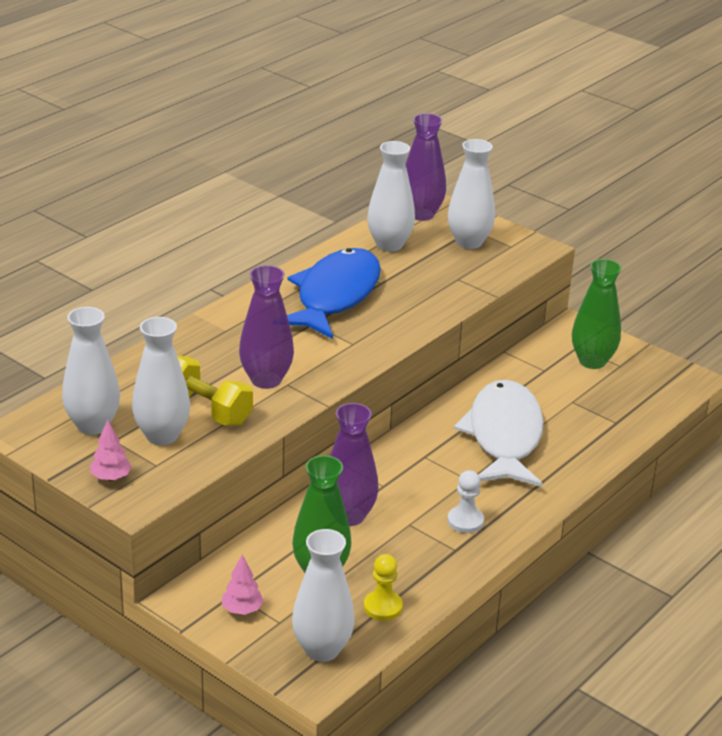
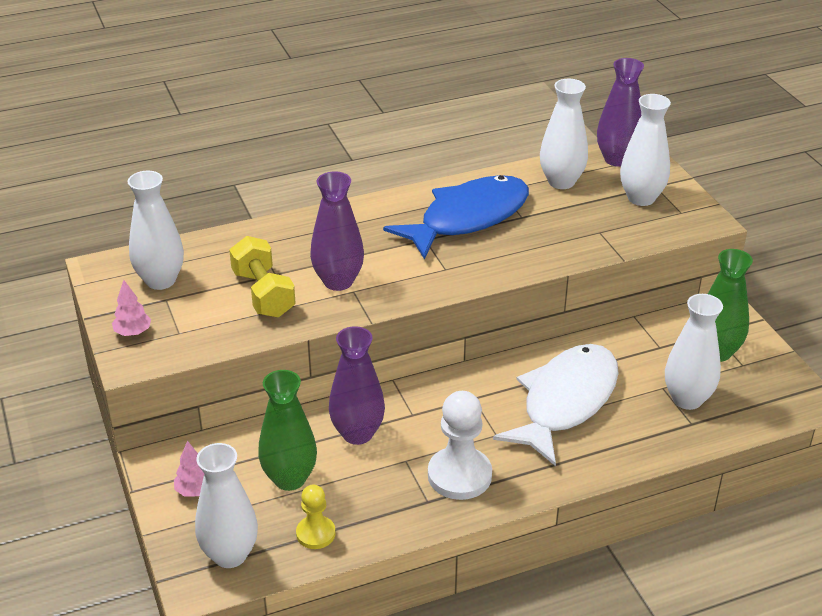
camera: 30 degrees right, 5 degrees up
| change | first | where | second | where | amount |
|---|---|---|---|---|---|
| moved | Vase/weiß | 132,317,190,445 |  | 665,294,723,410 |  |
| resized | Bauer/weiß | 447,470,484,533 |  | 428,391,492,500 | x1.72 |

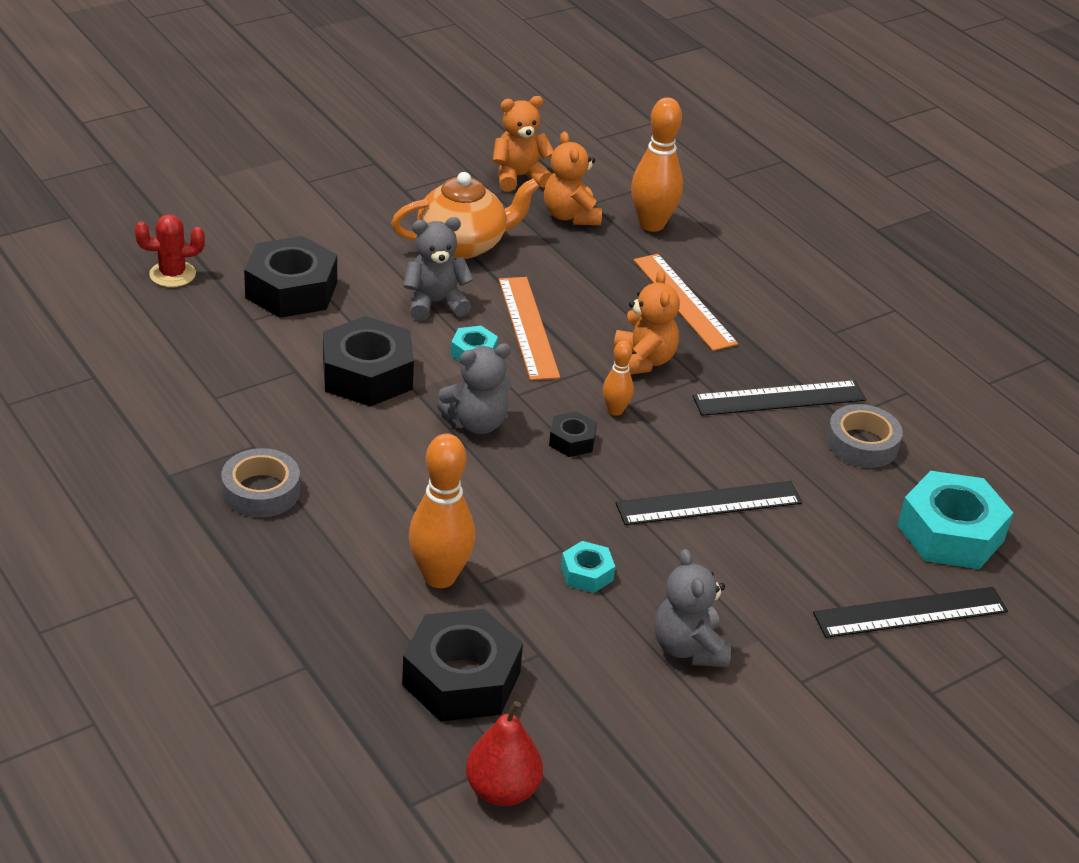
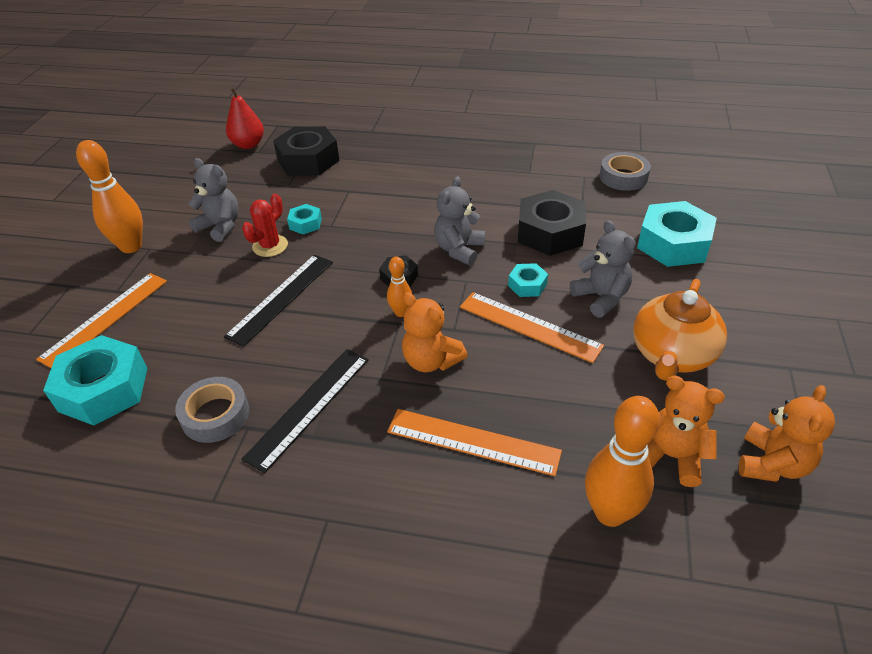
camera: 140 degrees right, 5 degrees up
| change | first | where | second | where | amount |
|---|---|---|---|---|---|
| moved | Kaktus/rot | 135,214,205,287 |  | 242,194,288,257 |  |
| moved | Klebeband/grau | 221,448,300,518 |  | 600,152,651,191 |  |
| recoloured | Sechskantmutter/schwarz | 244,236,337,318 | Sechskantmutter/türkis | 637,201,717,267 |  |
| turned | Teddybär/grau | 403,217,474,321 |  | 570,220,636,318 | 60 degrees counterclockwise |
| moved | Bowlingkegel/orange | 409,434,475,588 |  | 76,140,143,253 |  |
| recoloured | Lineal/schwarz | 813,587,1008,638 | Lineal/orange | 36,273,167,368 |  |

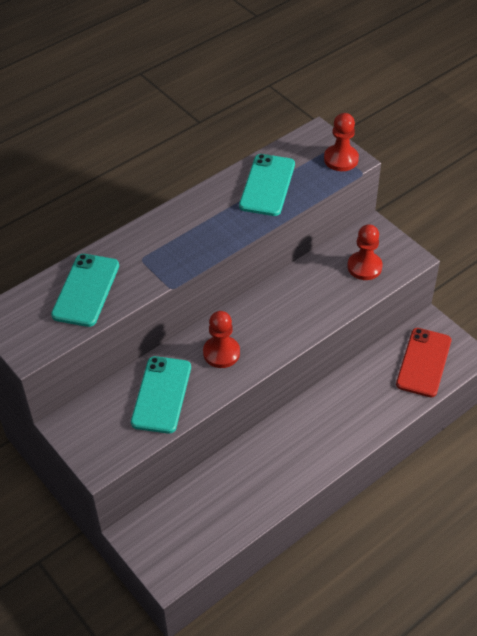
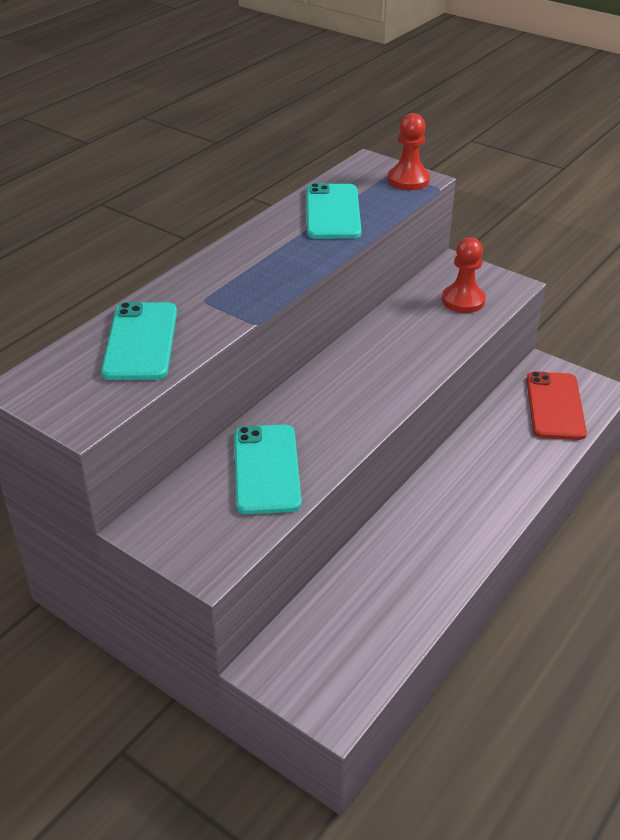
camera: 15 degrees left, 10 degrees down
| change | first | where | second | where | amount |
|---|---|---|---|---|---|
| removed | Bauer/rot | 203,311,240,368 |  |  |  |

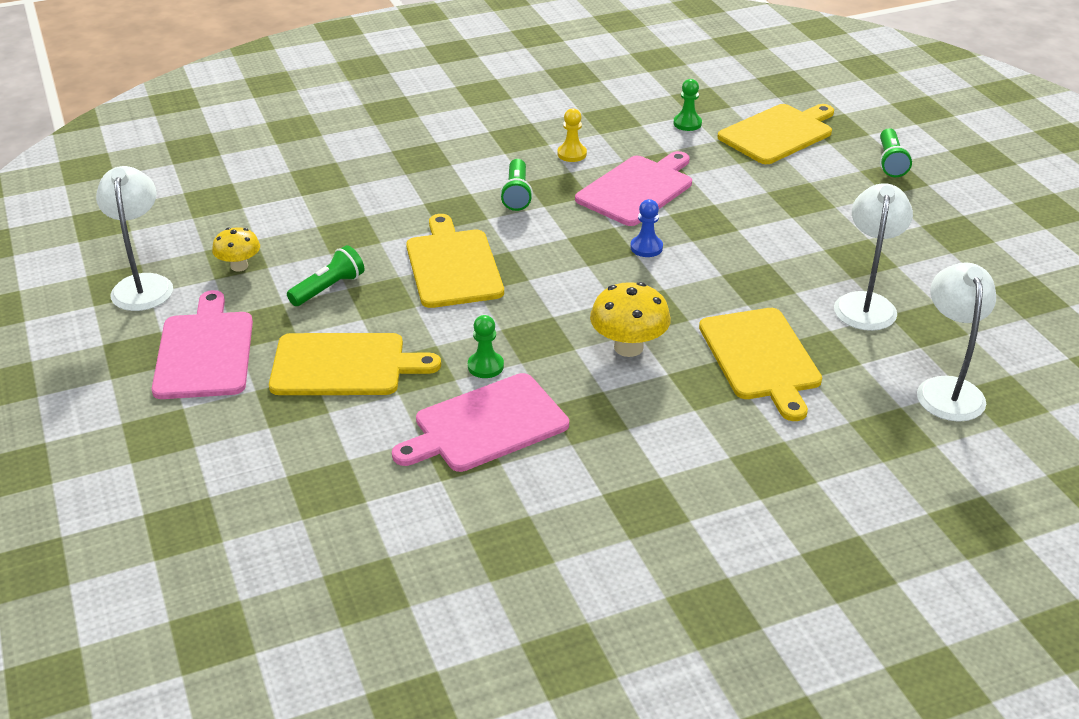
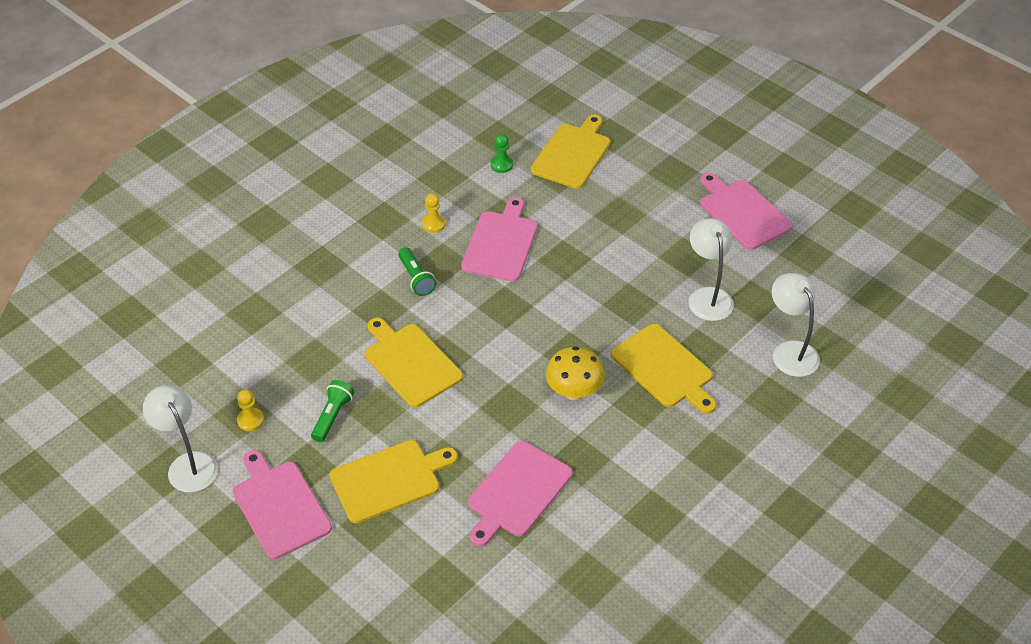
camera: 25 degrees left, 10 degrees up
| change | first | where | second | where | amount |
|---|---|---|---|---|---|
| replaced | Pilz/gelb | 212,227,260,272 | Bauer/gelb | 237,389,264,431 |  |
| removed | Bauer/grün | 468,315,504,378 |  |  |  |
| removed | Bauer/blau | 630,199,663,257 |  |  |  |
| removed | Taschenlampe/grün | 880,128,912,177 |  |  |  |
| added |  |  | Schneidebrett/rosa | 700,173,793,250 |  |

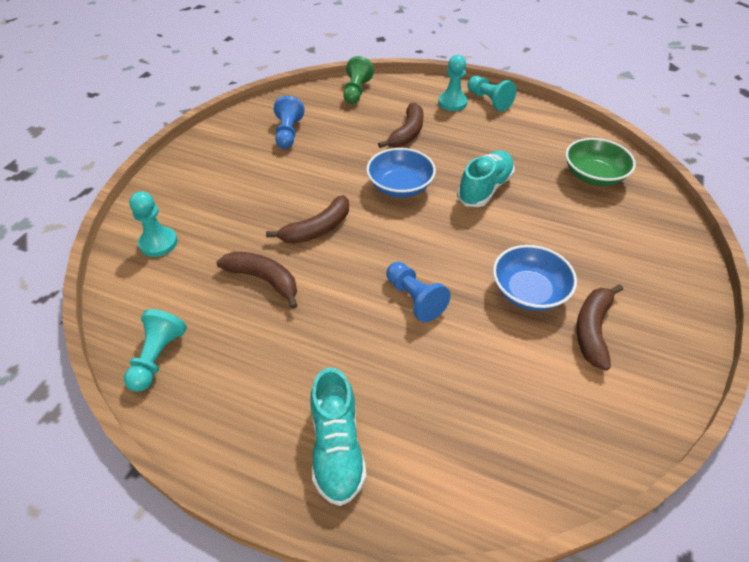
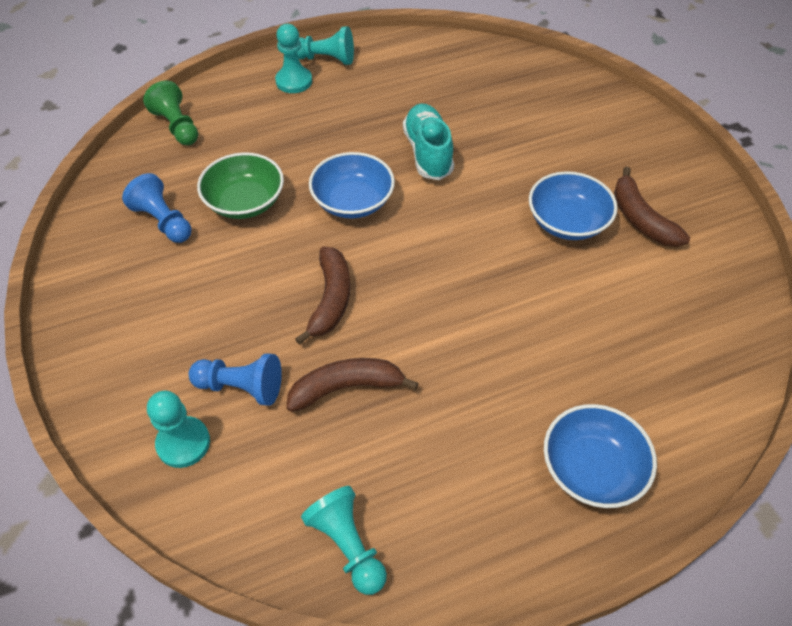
camera: 45 degrees left, 5 degrees up
| change | first | where | second | where | amount |
|---|---|---|---|---|---|
| replaced | Schuh/türkis | 310,367,366,506 | Schüssel/blau | 544,404,657,508 |  |
| removed | Banane/braun | 378,103,423,148 |  |  |  |
| moved | Bauer/blau | 386,262,451,322 |  | 188,353,282,406 |  |
| moved | Schüssel/grün | 565,138,636,186 |  | 197,153,284,219 |  |

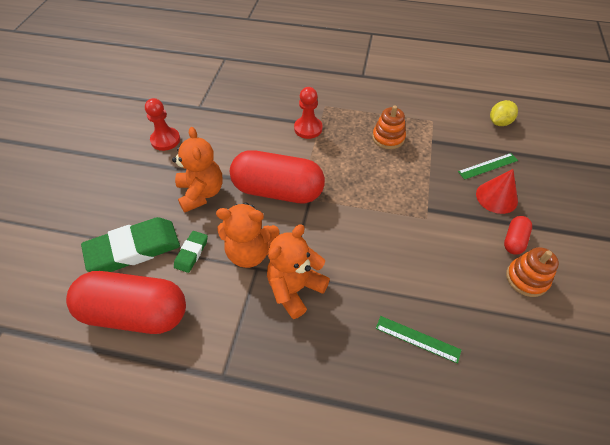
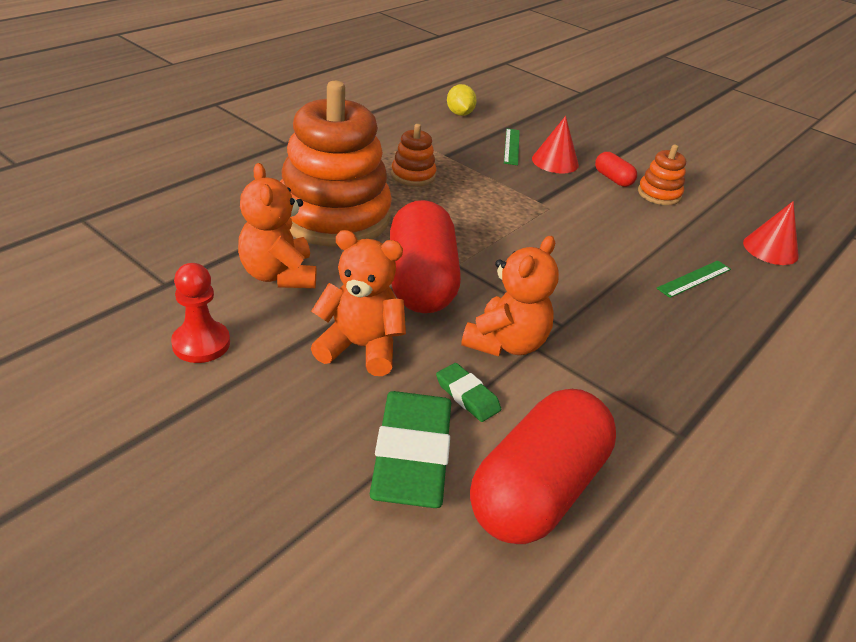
camera: 65 degrees left, 15 degrees down
| change | first | where | second | where | amount |
|---|---|---|---|---|---|
| turned | Kapsel/rot | 230,150,325,203 |  | 390,200,461,313 | 45 degrees counterclockwise |
| moved | Teddybär/orange | 267,224,330,319 |  | 238,163,316,288 |  |
| replaced | Bauer/rot | 294,87,323,139 | Stapelspielzeug/orange | 280,81,392,247 |  |
| added |  |  | Kegel/rot | 743,201,799,265 |  |

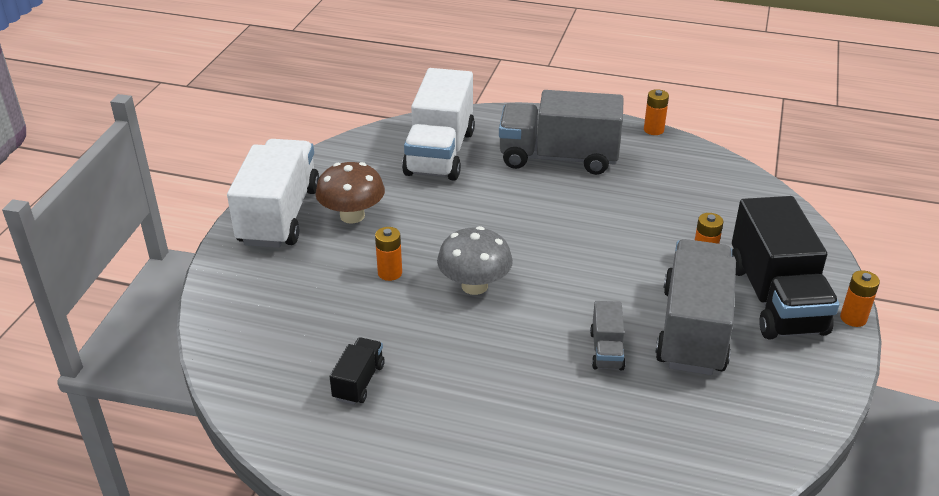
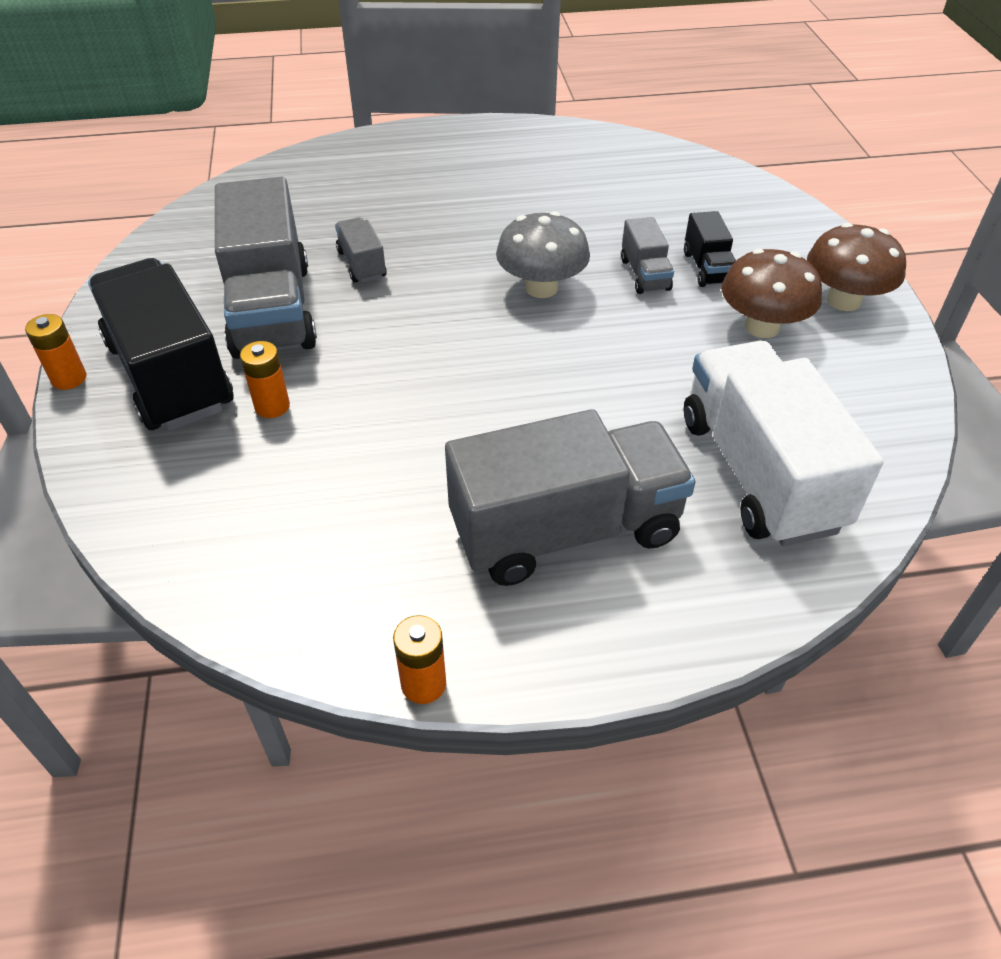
camera: 155 degrees right, 10 degrees up
| change | first | where | second | where | amount |
|---|---|---|---|---|---|
| replaced | Lastwagen/weiß | 227,139,319,248 | Pilz/braun | 807,223,906,311 |  |
| moved | Lastwagen/schwarz | 330,337,385,405 |  | 684,211,736,287 |  |
| replaced | Batterie/orange | 375,227,402,281 | Lastwagen/grau | 621,217,674,294 |  |

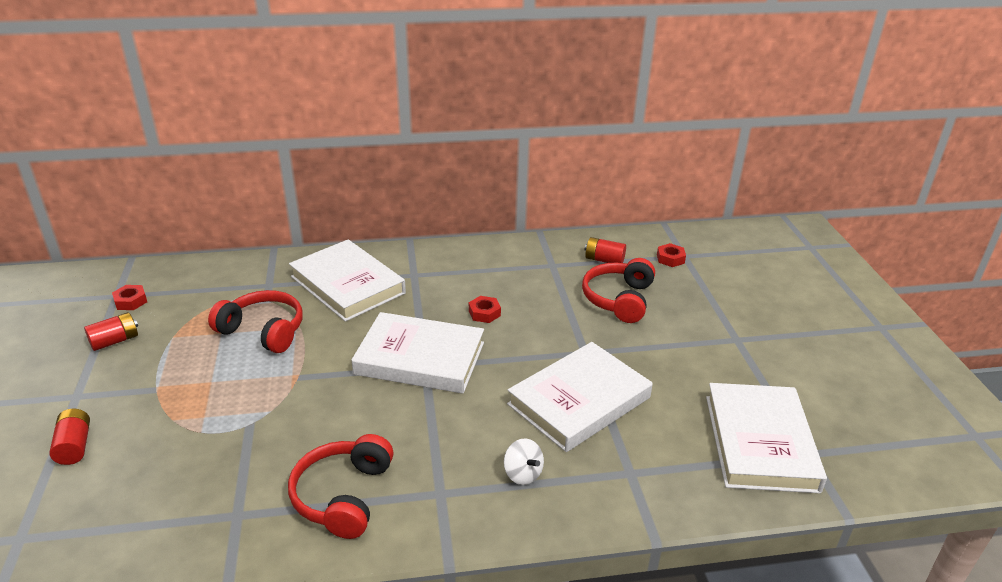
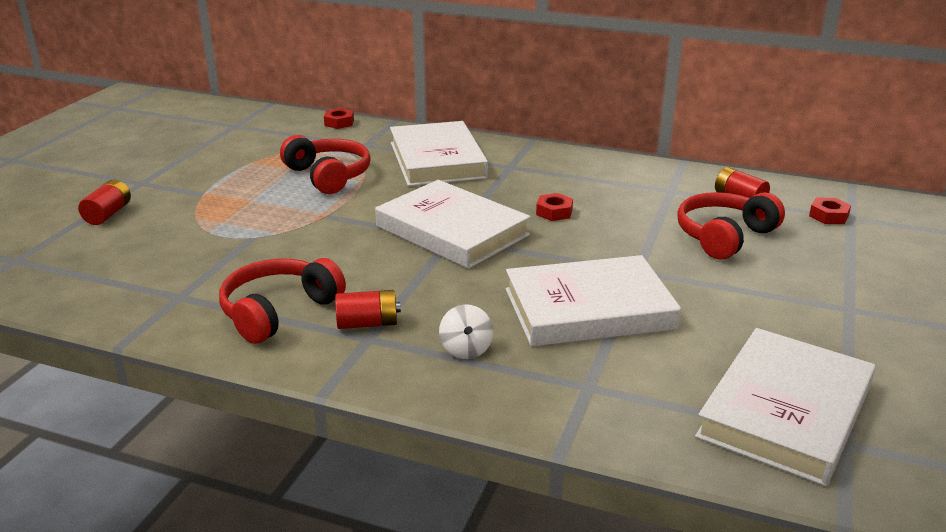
camera: 30 degrees right, 5 degrees down
| change | first | where | second | where | amount |
|---|---|---|---|---|---|
| moved | Batterie/rot | 84,312,138,351 |  | 335,290,401,329 |  |
| moved | Sechskantmutter/rot | 112,285,147,310 |  | 324,108,354,129 |  |

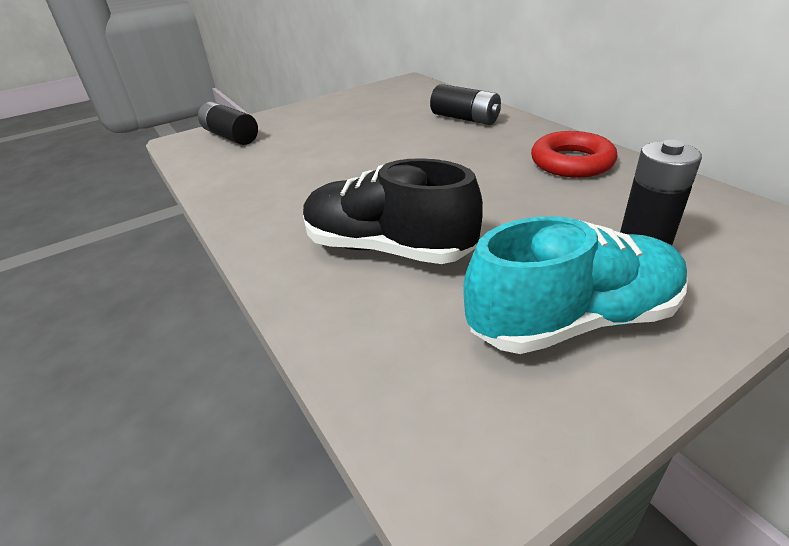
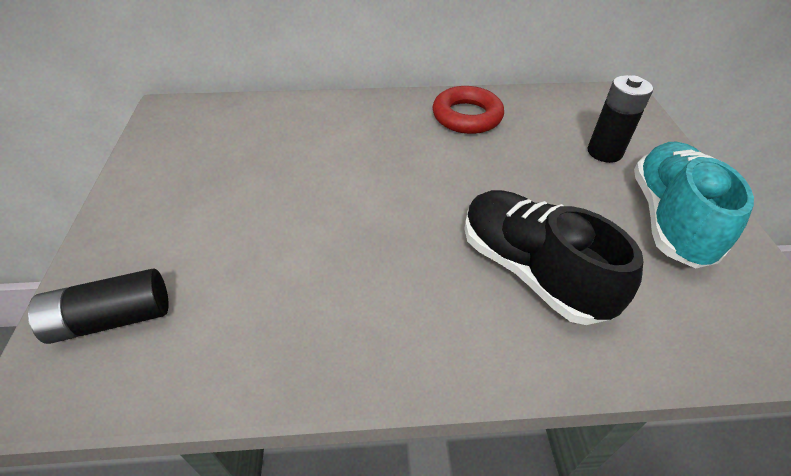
camera: 65 degrees left, 10 degrees up
| change | first | where | second | where | amount |
|---|---|---|---|---|---|
| turned | Schuh/schwarz | 303,158,483,264 |  | 464,190,644,325 | 90 degrees clockwise |
| removed | Batterie/schwarz | 430,84,501,125 |  |  |  |

